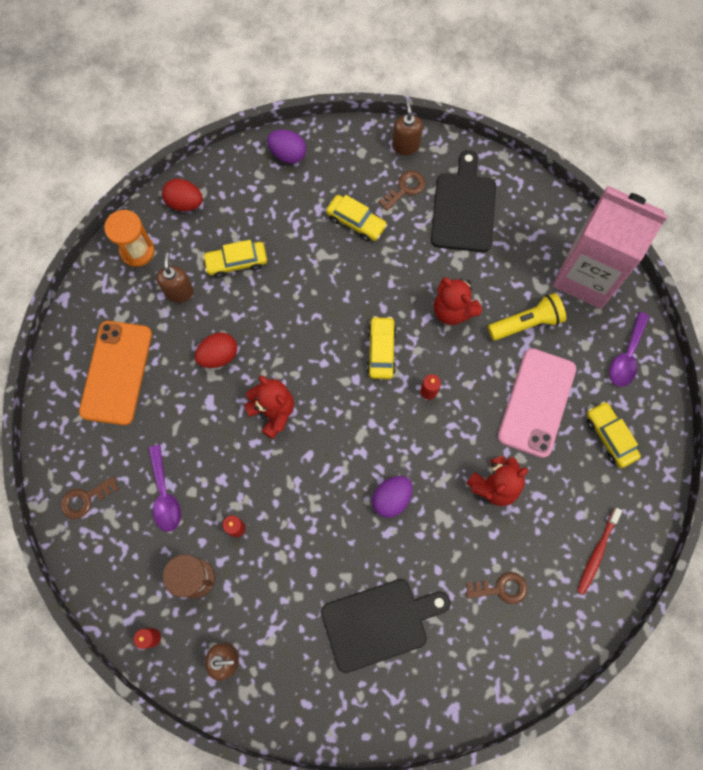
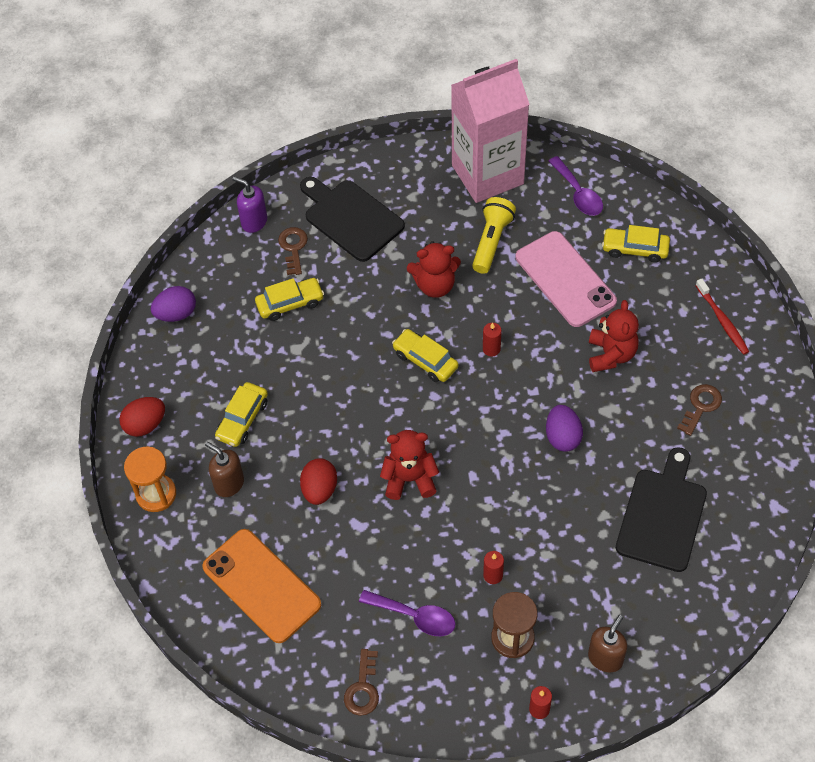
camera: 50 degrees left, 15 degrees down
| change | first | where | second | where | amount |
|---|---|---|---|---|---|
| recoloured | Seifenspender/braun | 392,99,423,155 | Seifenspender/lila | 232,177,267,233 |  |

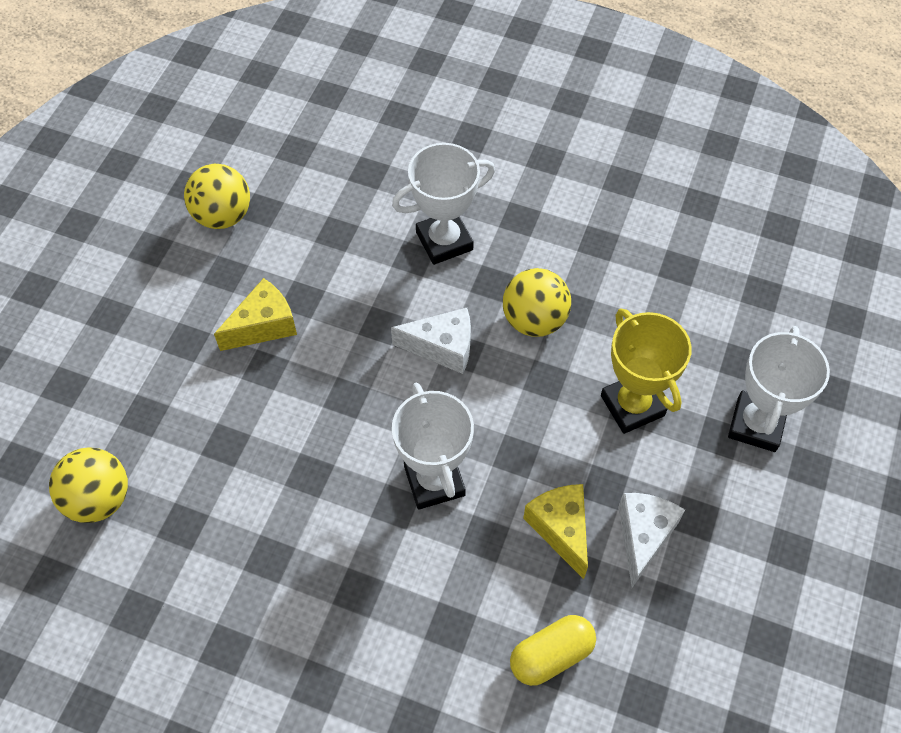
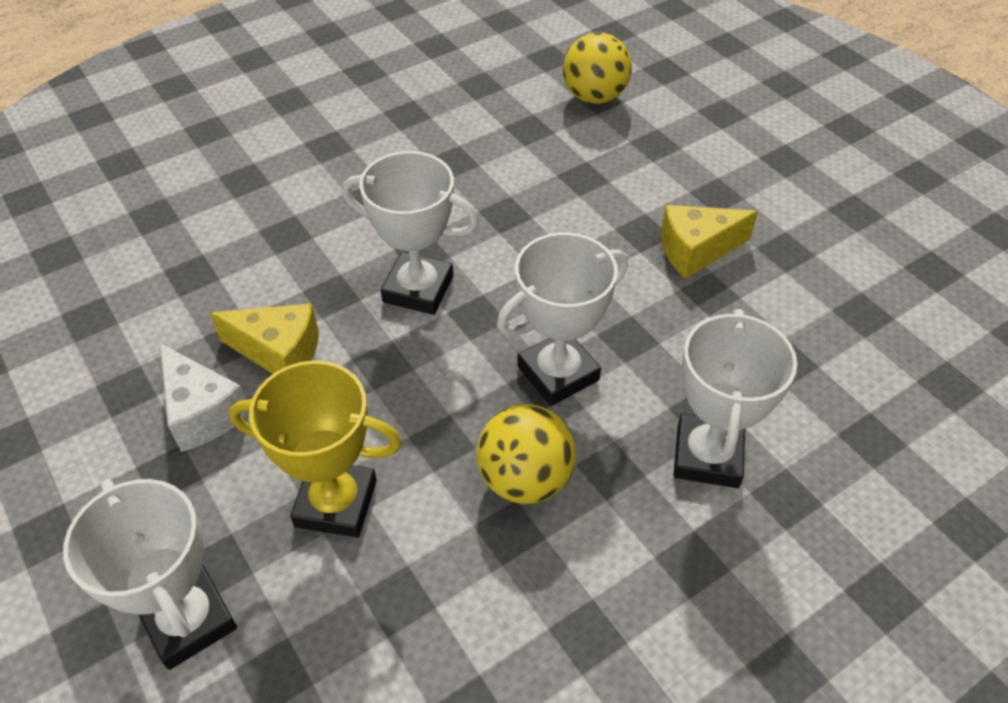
camera: 125 degrees right, 10 degrees down
| change | first | where | second | where | amount |
|---|---|---|---|---|---|
| removed | Ball/gelb | 184,164,250,229 |  |  |  |
| turned | Käse/gelb | 214,278,297,351 |  | 661,205,758,279 | 75 degrees clockwise |
| replaced | Käse/weiß | 391,308,471,374 | Pokal/weiß | 497,232,628,406 |  |
| removed | Kapsel/gelb | 510,615,596,686 |  |  |  |

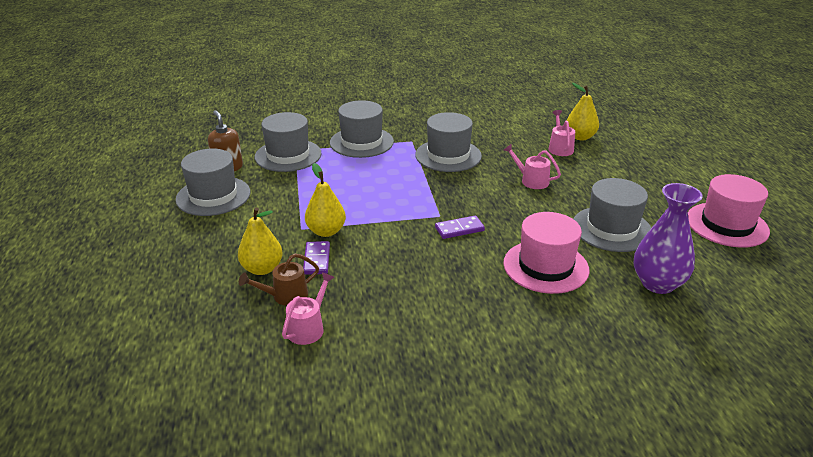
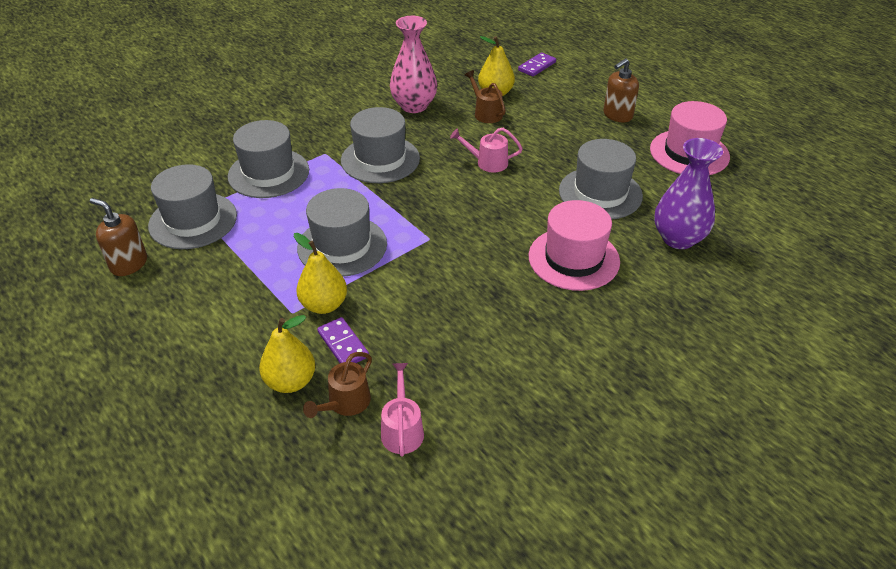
camera: 30 degrees left, 10 degrees up
| change | first | where | second | where | amount |
|---|---|---|---|---|---|
| moved | Hut/grau | 175,149,251,216 |  | 297,188,387,277 |  |
| moved | Dominostein/lila | 435,216,485,239 |  | 518,52,556,77 |  |
| recoloured | Gießkanne/rosa | 548,110,575,156 | Gießkanne/braun | 465,70,506,123 |  |
| added |  |  | Vase/rosa | 390,16,437,113 |  |
| added |  |  | Seifenspender/braun | 603,58,639,122 |  |

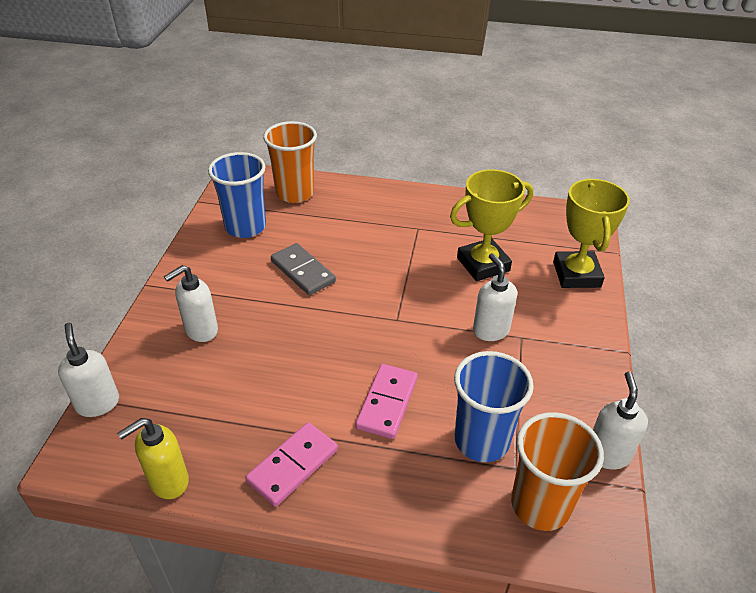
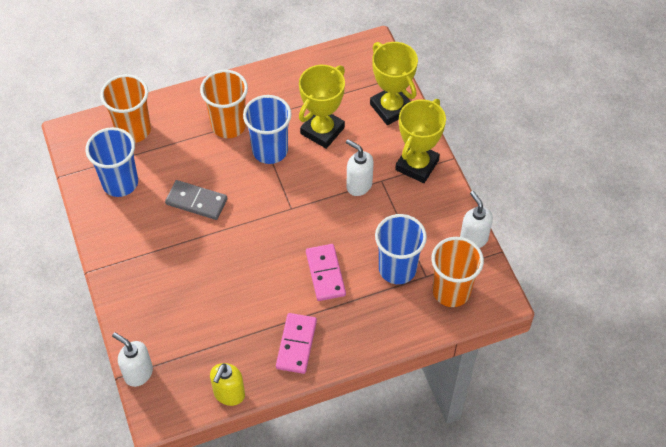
camera: 30 degrees left, 15 degrees up
| change | first | where | second | where | amount |
|---|---|---|---|---|---|
| removed | Seifenspender/weiß | 164,265,218,342 |  |  |  |
| added |  |  | Becher/orange | 200,70,248,138 |  |
| added |  |  | Becher/blau | 243,95,292,164 |  |
| added |  |  | Pokal/gelb | 395,99,446,183 |  |

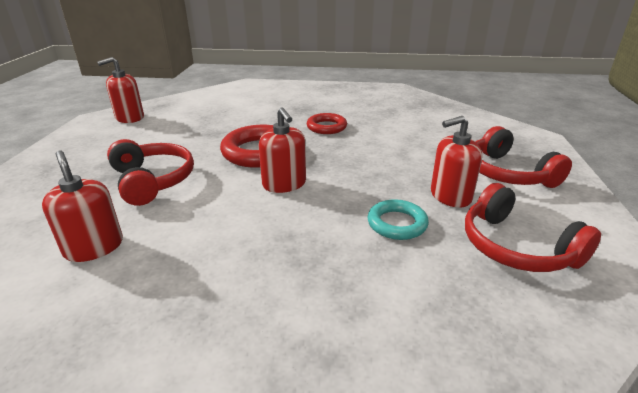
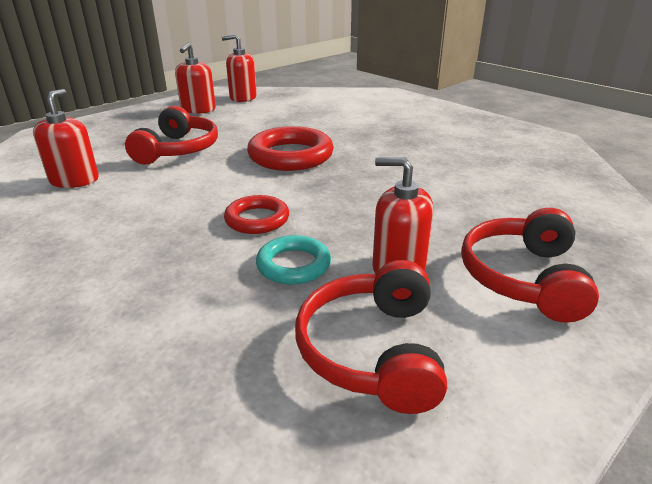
camera: 40 degrees right, 0 degrees up
| change | first | where | second | where | amount |
|---|---|---|---|---|---|
| moved | Seifenspender/rot | 259,107,306,193 |  | 175,43,216,114 |  |
| moved | Ring/rot | 307,113,347,134 |  | 224,195,289,234 |  |

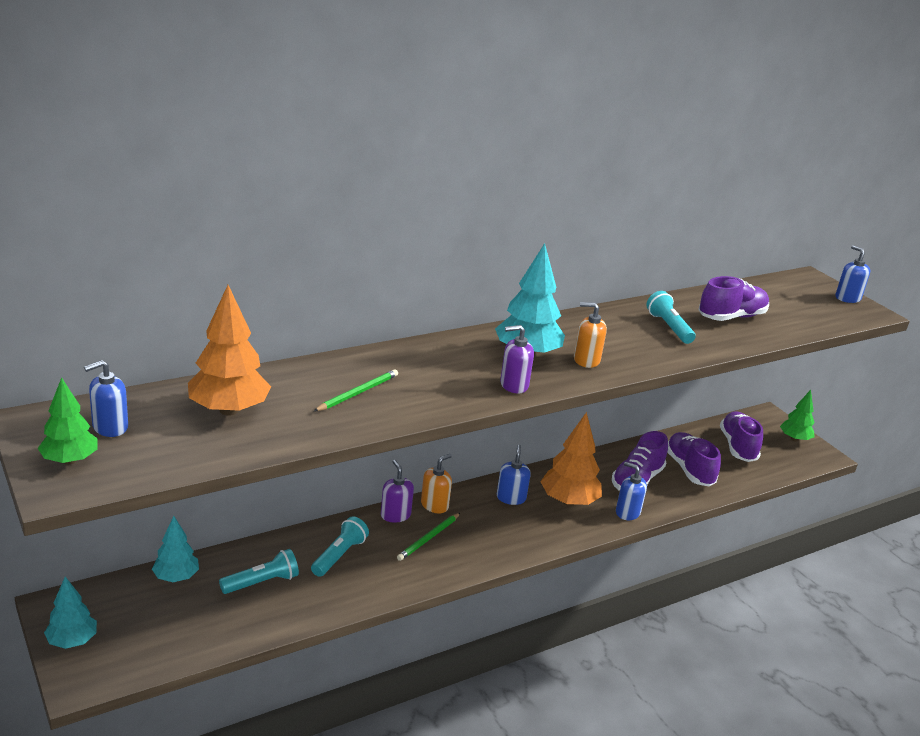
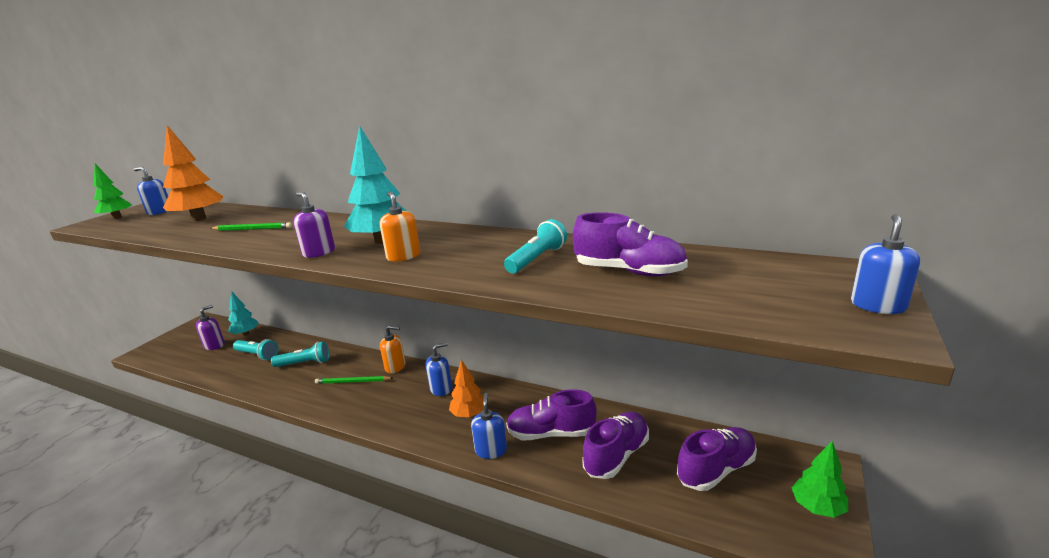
camera: 60 degrees right, 5 degrees down
| change | first | where | second | where | amount |
|---|---|---|---|---|---|
| removed | Baum/türkis | 44,577,97,649 |  |  |  |
| moved | Seifenspender/lila | 381,460,414,523 |  | 196,305,225,350 |  |
| resized | Baum/orange | 540,412,602,506 |  | 449,360,484,418 | x0.63 |

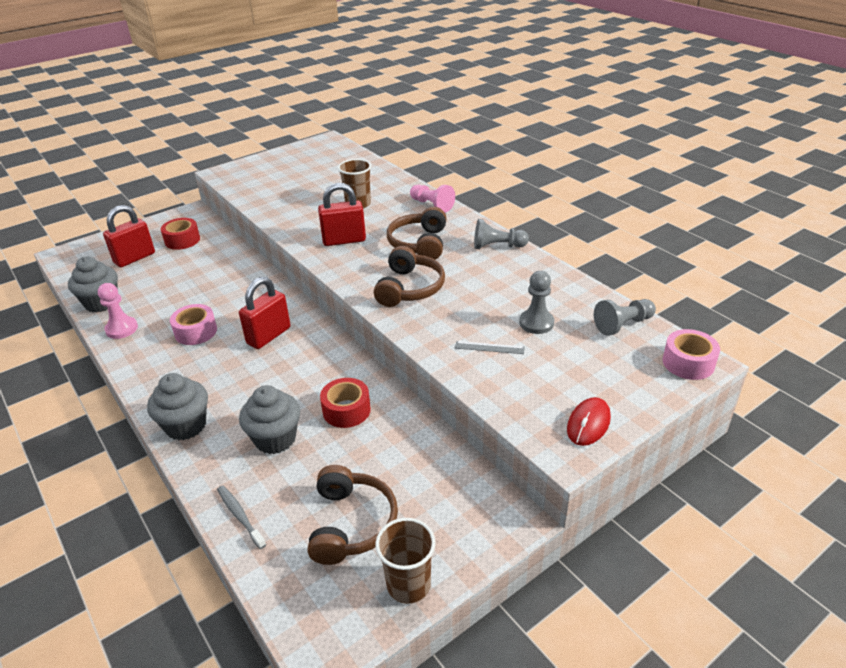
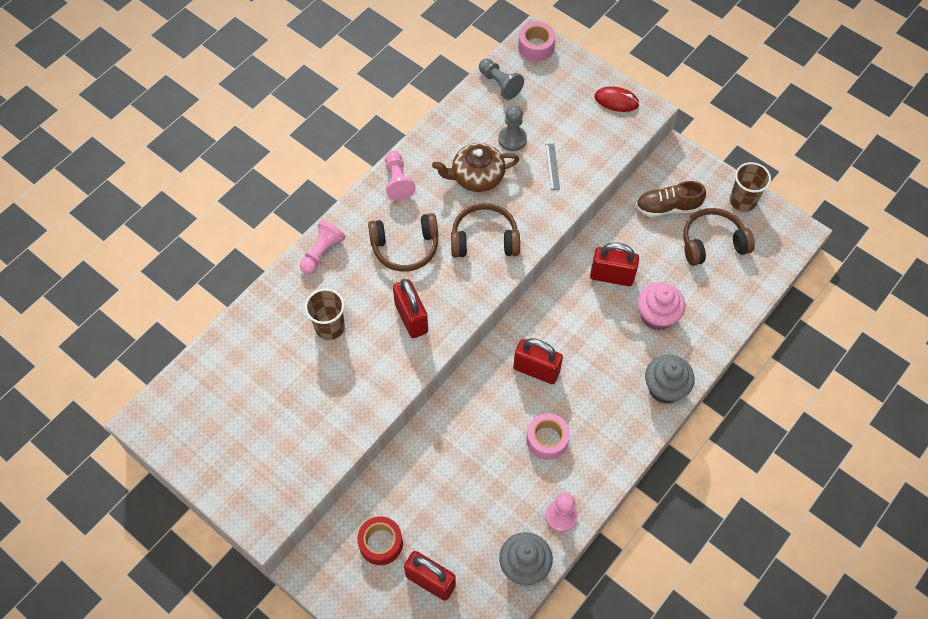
camera: 105 degrees left, 25 degrees up
| change | first | where | second | where | amount |
|---|---|---|---|---|---|
| removed | Zahnbürste/grau | 217,485,266,549 |  |  |  |
| recoloured | Muffin/grau | 239,385,300,454 | Muffin/rosa | 637,282,685,331 |  |
| replaced | Klebeband/rot | 320,378,371,428 | Vorhängeschloss/rot | 590,242,639,286 |  |
| recoloured | Bauer/grau | 474,219,529,249 | Bauer/rosa | 385,151,416,200 |  |
| added |  |  | Teekanne/braun | 432,143,519,192 |  |
| added |  |  | Schuh/braun | 636,181,706,217 |  |

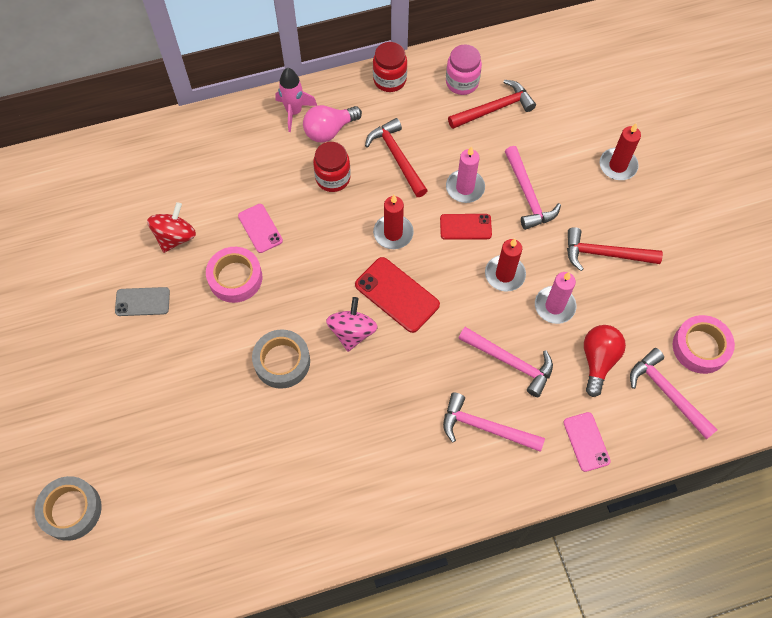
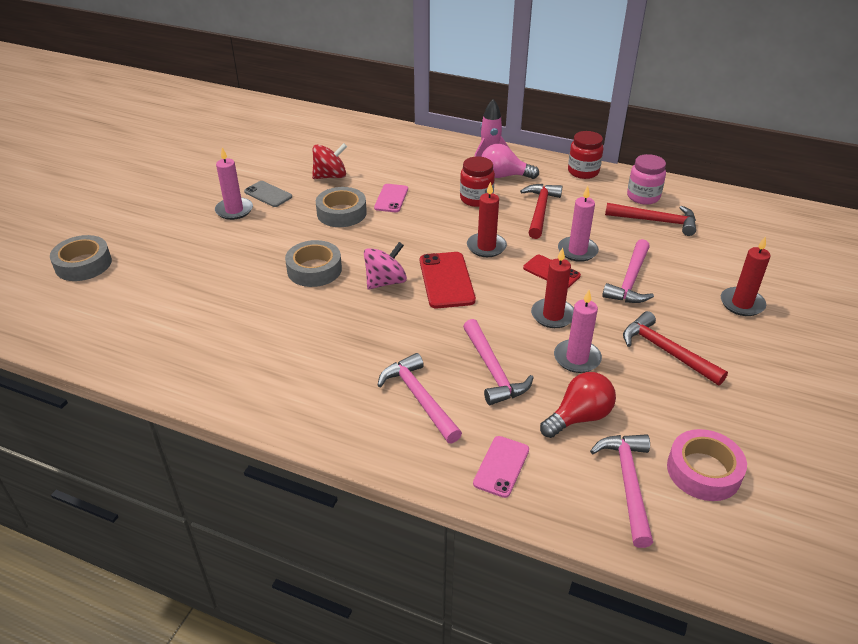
camera: 40 degrees right, 25 degrees down
| change | first | where | second | where | amount |
|---|---|---|---|---|---|
| recoloured | Klebeband/rosa | 206,247,262,303 | Klebeband/grau | 316,187,367,227 |  |
| added |  |  | Kerze/rosa | 215,147,253,220 |  |

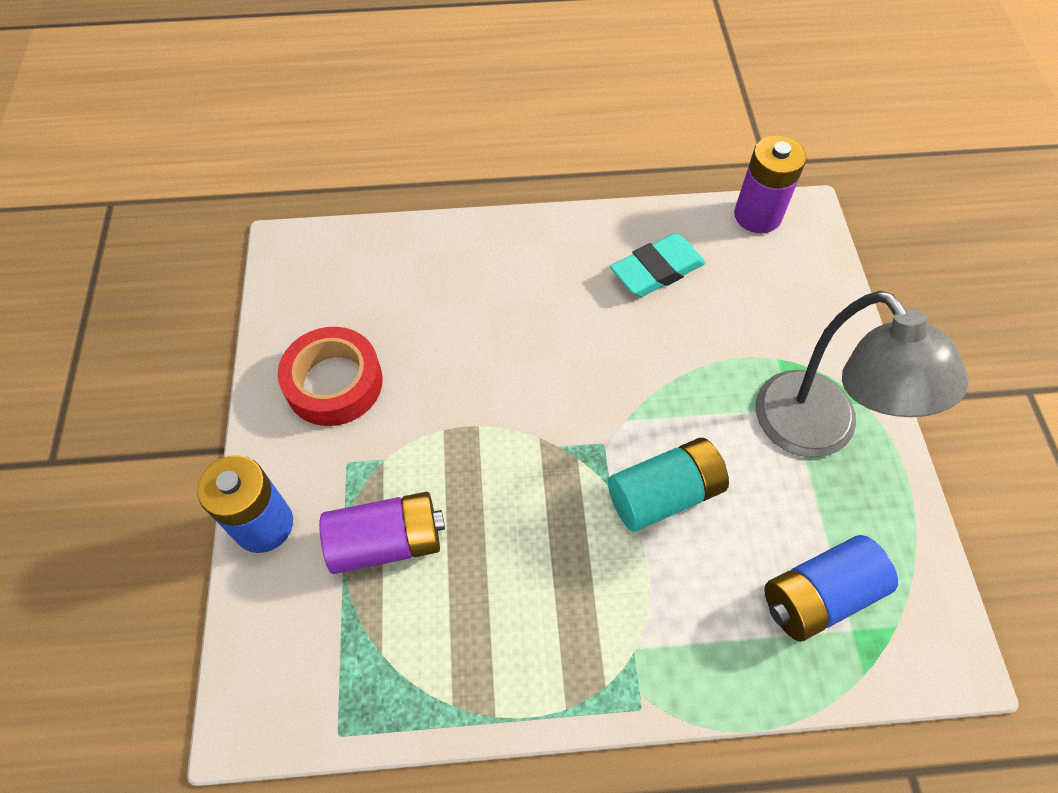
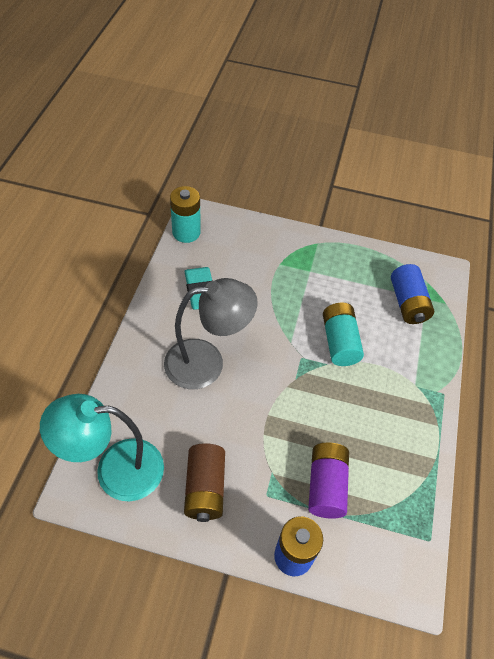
camera: 75 degrees left, 5 degrees down
| change | first | where | second | where | amount |
|---|---|---|---|---|---|
| replaced | Klebeband/rot | 278,327,383,426 | Batterie/braun | 184,443,225,522 |  |
| recoloured | Batterie/lila | 734,135,806,233 | Batterie/türkis | 170,186,201,243 |  |
| moved | Lampe/grau | 756,291,969,458 |  | 164,278,258,389 |  |
| added |  |  | Lampe/türkis | 40,394,164,501 |  |

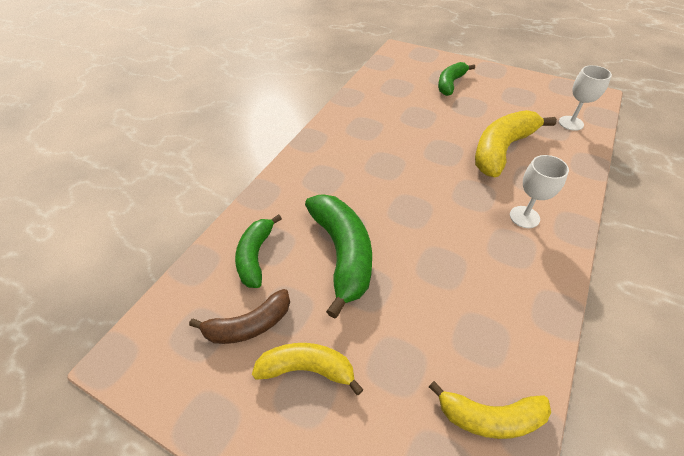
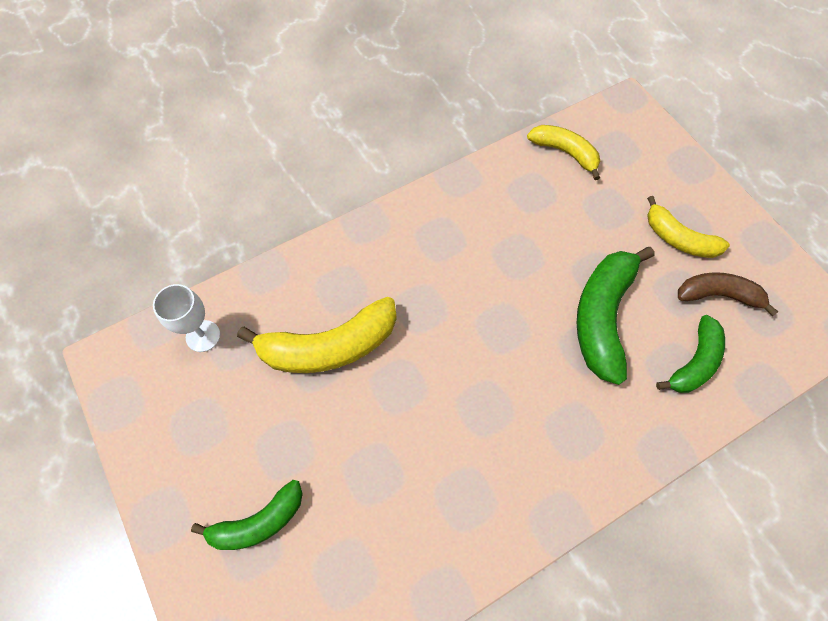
camera: 150 degrees left, 15 degrees up
| change | first | where | second | where | amount |
|---|---|---|---|---|---|
| removed | Kelch/weiß | 510,155,569,228 |  |  |  |

